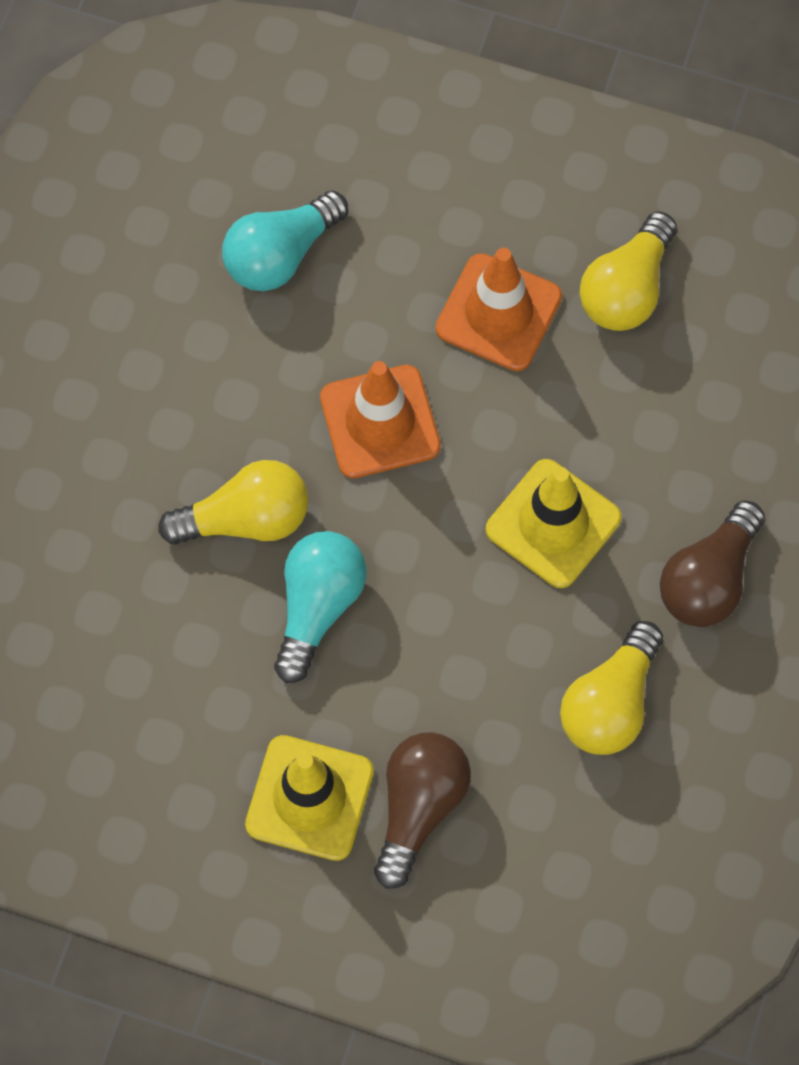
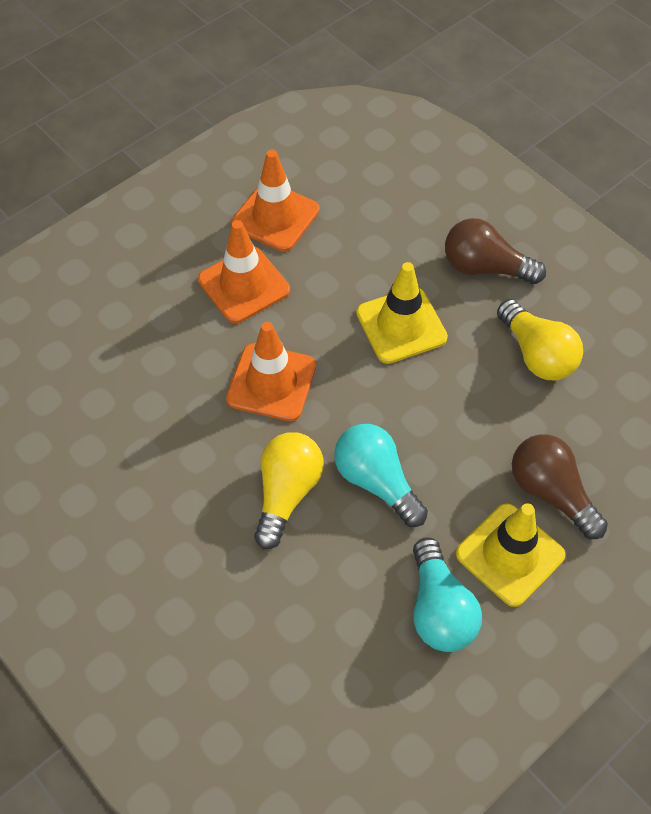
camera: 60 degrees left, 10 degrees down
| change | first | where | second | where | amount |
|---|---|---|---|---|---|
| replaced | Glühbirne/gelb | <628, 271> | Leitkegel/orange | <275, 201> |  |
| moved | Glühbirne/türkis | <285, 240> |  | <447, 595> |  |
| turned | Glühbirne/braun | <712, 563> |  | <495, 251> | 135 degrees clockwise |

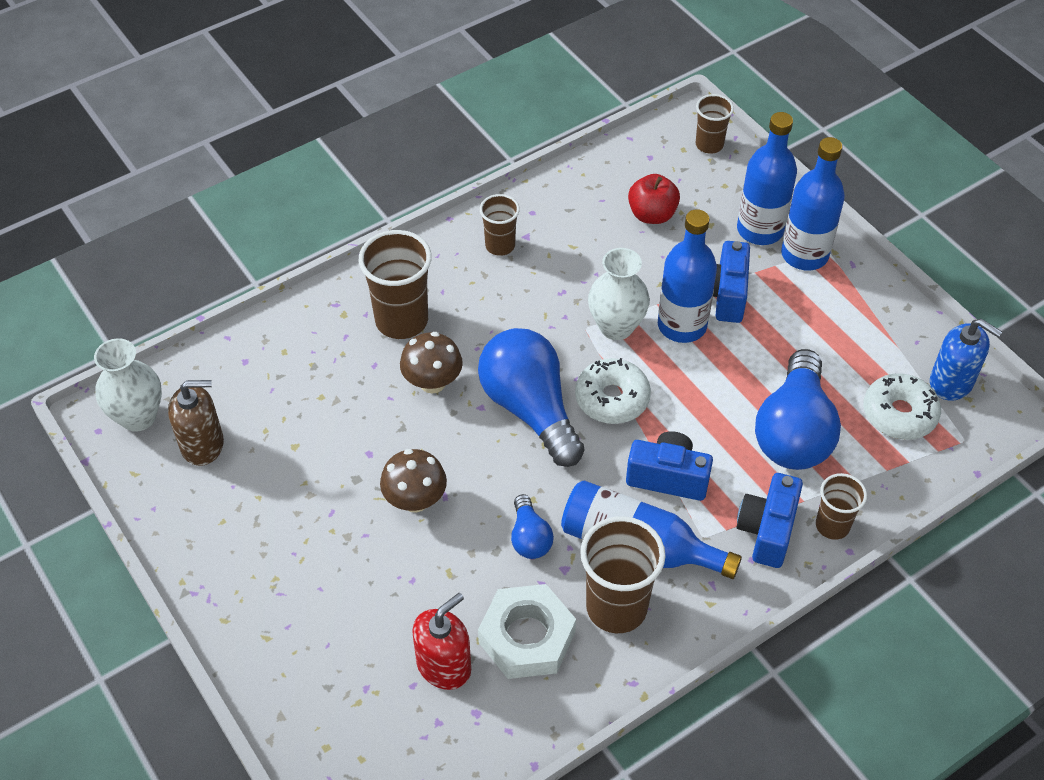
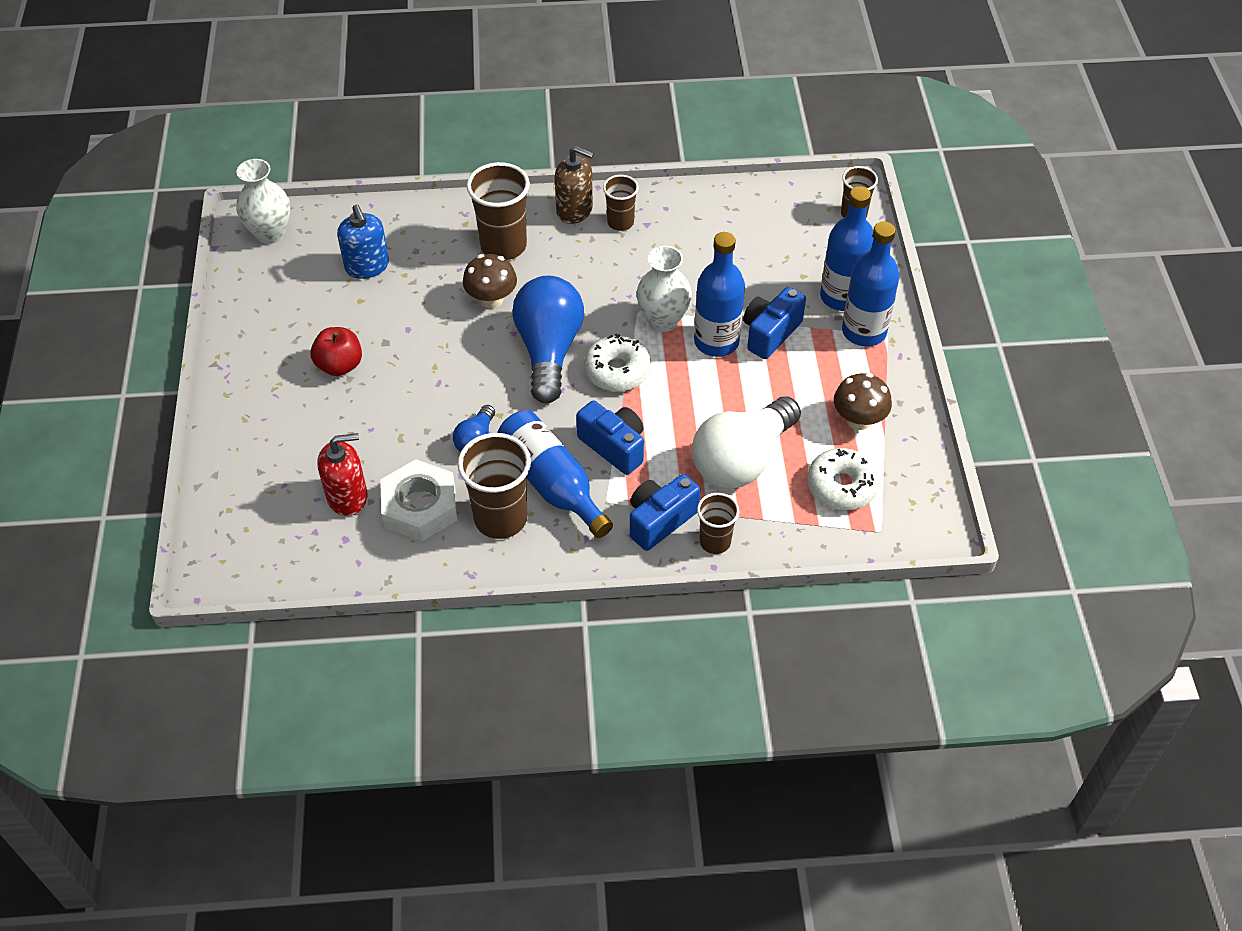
camera: 30 degrees right, 0 degrees up
| change | first | where | second | where | amount |
|---|---|---|---|---|---|
| moved | Apfel/rot | <654, 199> |  | <336, 351> |  |
| moved | Seifenspender/blau | <966, 360> |  | <363, 241> |  |
| moved | Seifenspender/braun | <196, 423> |  | <574, 185> |  |
| recoloured | Glühbirne/blau | <798, 409> | Glühbirne/weiß | <746, 442> |  |
| moved | Pilz/braun | <413, 481> |  | <863, 401> |  |

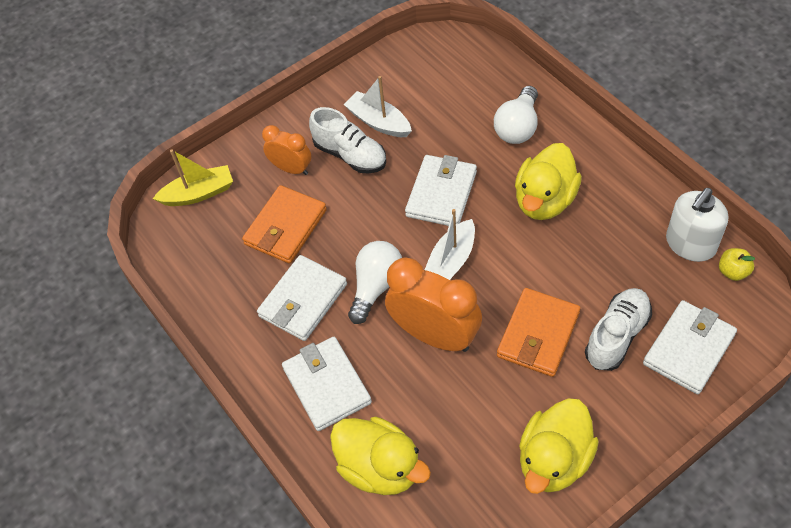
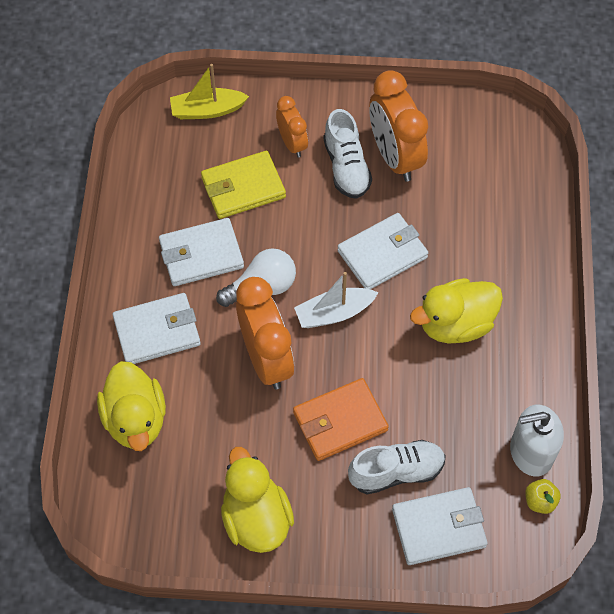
camera: 35 degrees right, 5 degrees up
| change | first | where | second | where | amount |
|---|---|---|---|---|---|
| turned | Geldbörse/weiß | <327, 384> |  | <156, 328> | 60 degrees clockwise |
| turned | Boot/gelb | <193, 177> |  | <209, 91> | 150 degrees clockwise |
| recoloured | Geldbörse/orange | <284, 224> | Geldbörse/gelb | <243, 185> |  |
| turned | Ente/gelb | <559, 446> |  | <257, 500> | 90 degrees clockwise |
| replaced | Boot/weiß | <377, 106> | Wecker/orange | <398, 126> |  |
| removed | Glühbirne/weiß | <516, 115> |  |  |  |

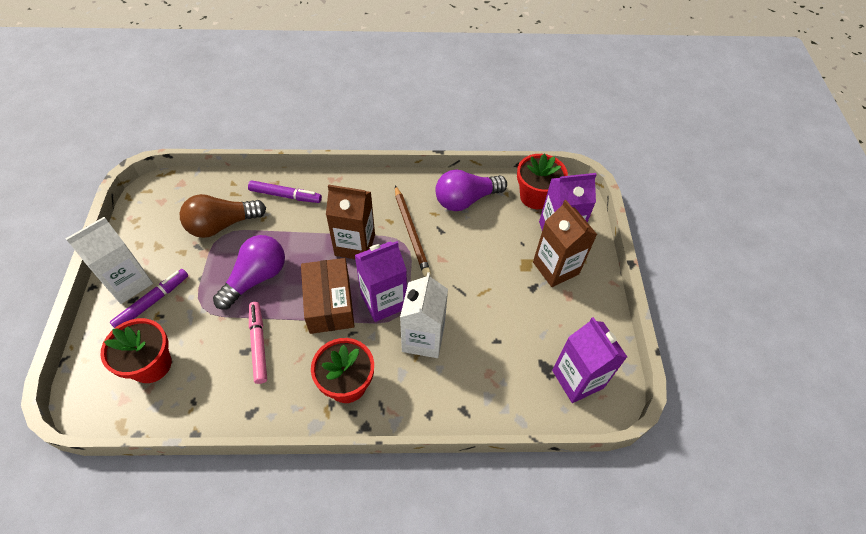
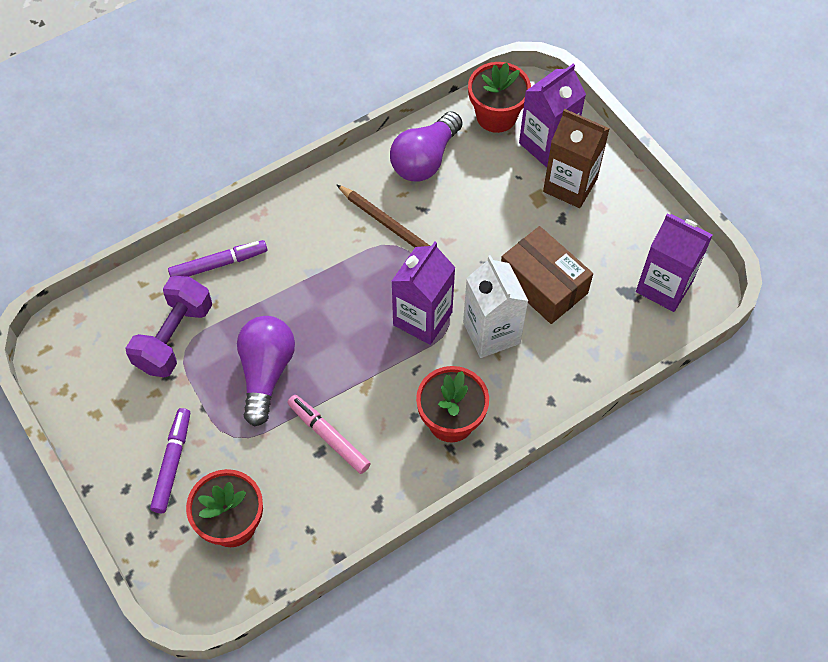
camera: 30 degrees left, 5 degrees up
| change | first | where | second | where | amount |
|---|---|---|---|---|---|
| replaced | Glühbirne/braun | <223, 216> | Hantel/lila | <168, 326> |  |
| moved | Schachtel/braun | <328, 296> |  | <547, 275> |  |
| removed | Getränkekarton/weiß | <109, 260> |  |  |  |
| removed | Getränkekarton/braun | <350, 221> |  |  |  |

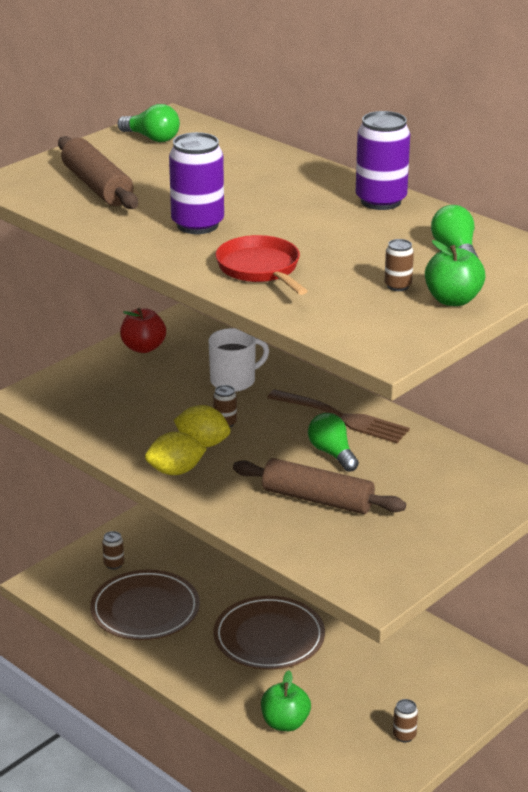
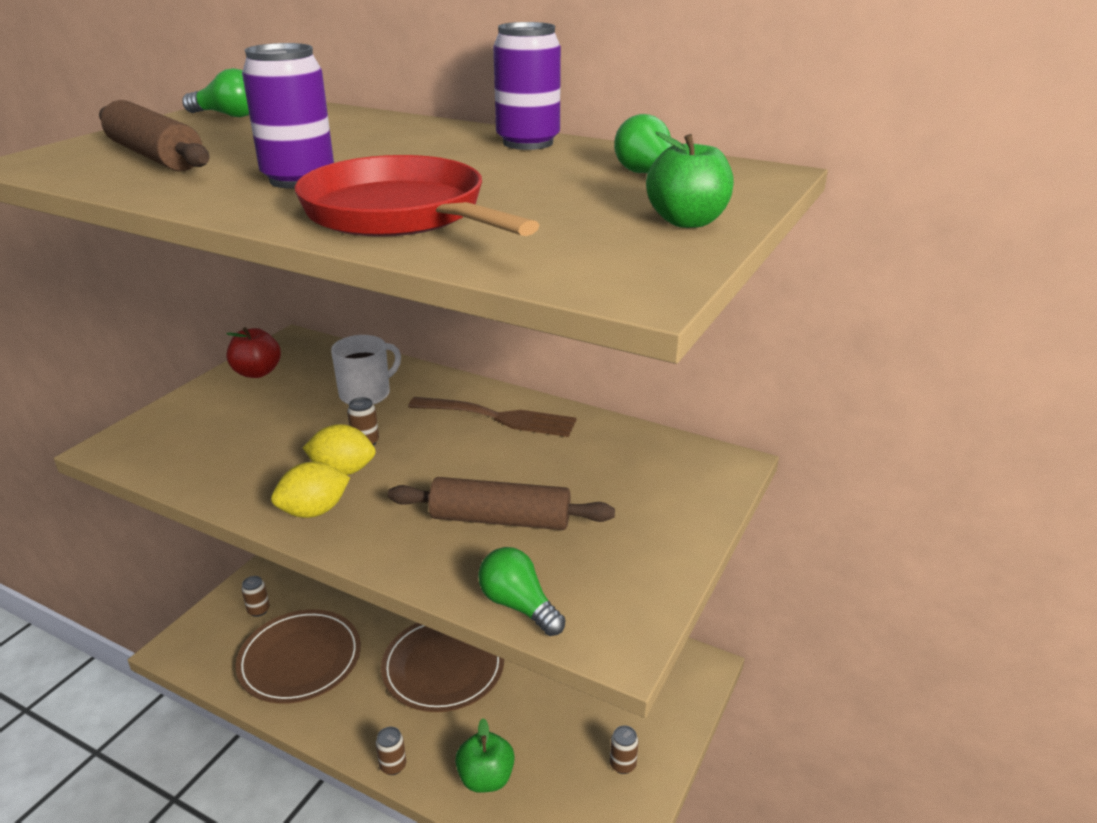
camera: 15 degrees left, 0 degrees up
| change | first | where | second | where | amount |
|---|---|---|---|---|---|
| resized | Pfanne/rot | <261, 265> |  | <417, 196> | x1.51 |
| moved | Dose/braun | <399, 265> |  | <391, 751> |  |
| moved | Glühbirne/grün | <333, 442> |  | <521, 591> |  |

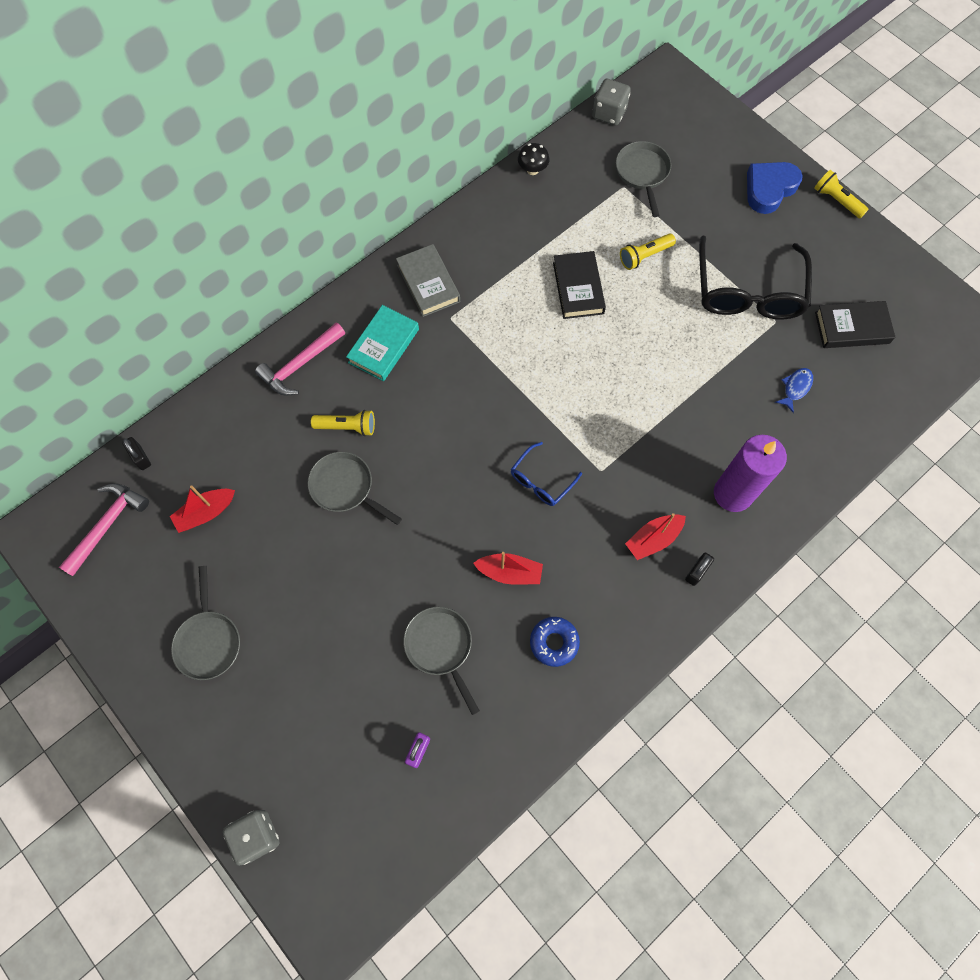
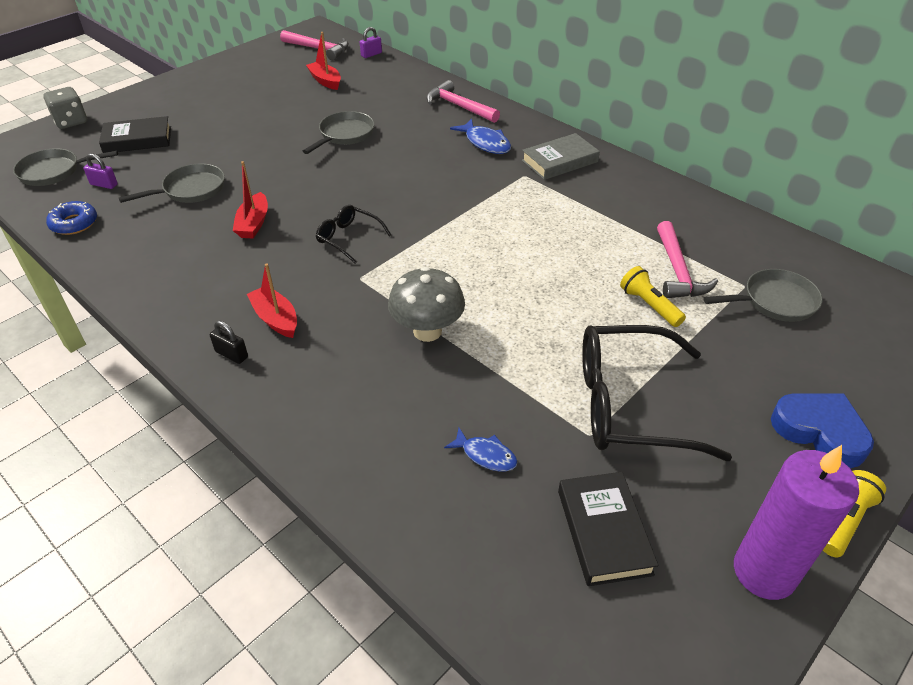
camera: 85 degrees right, 25 degrees down
| change | first | where | second | where | amount |
|---|---|---|---|---|---|
| moved | Pfanne/grau | <205, 623> |  | <65, 167> |  |
| moved | Donut/blau | <555, 642> |  | <71, 218> |  |
| moved | Buch/schwarz | <579, 285> |  | <135, 134> |  |
| recoloured | Brille/blau | <546, 474> | Brille/schwarz | <353, 234> |  |
| recoloured | Vorhängeschloss/schwarz | <136, 453> | Vorhängeschloss/lila | <371, 42> |  |
| added |  |  | Pilz/grau | <426, 304> |  |
| replaced | Buch/türkis | <382, 343> | Fisch/blau | <480, 136> |  |
| added |  |  | Hammer/rosa | <687, 259> |  |
| moved | Kerze/lila | <750, 473> |  | <796, 522> |  |
| removed | Taschenlampe/gelb | <343, 423> |  |  |  |
| removed | Pilz/schwarz | <534, 159> |  |  |  |
| removed | Spielwürfel/grau | <611, 101> |  |  |  |

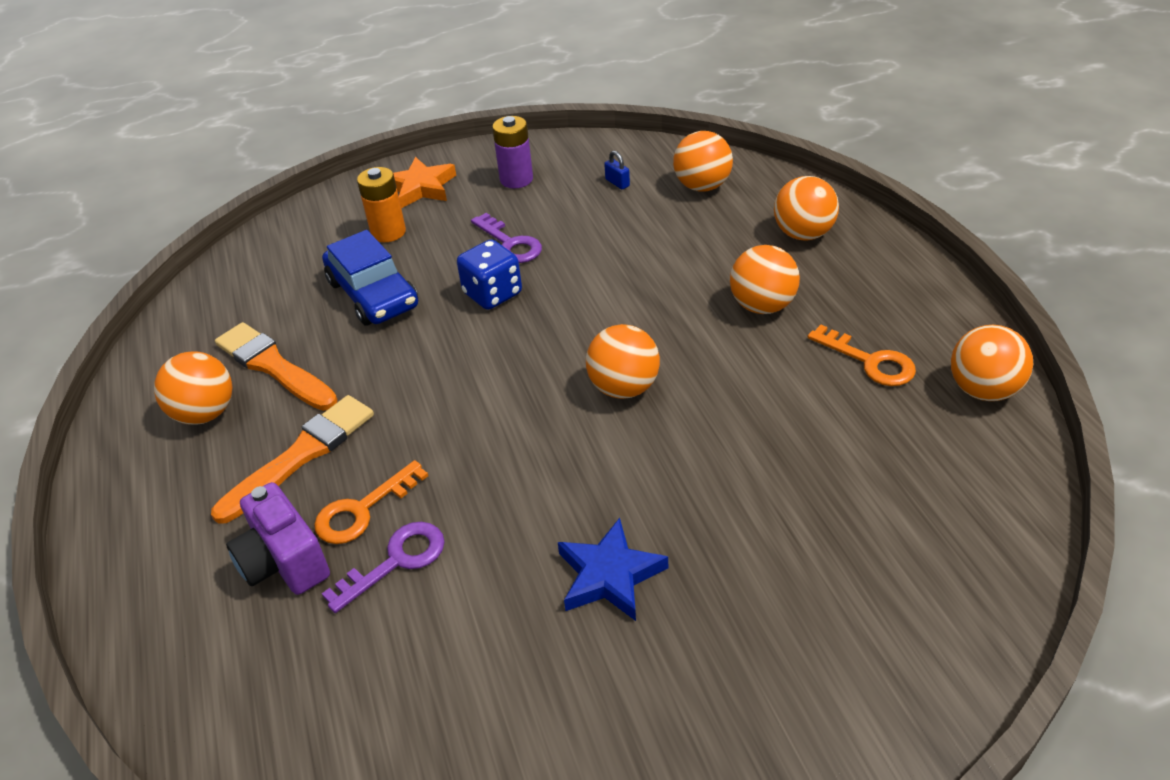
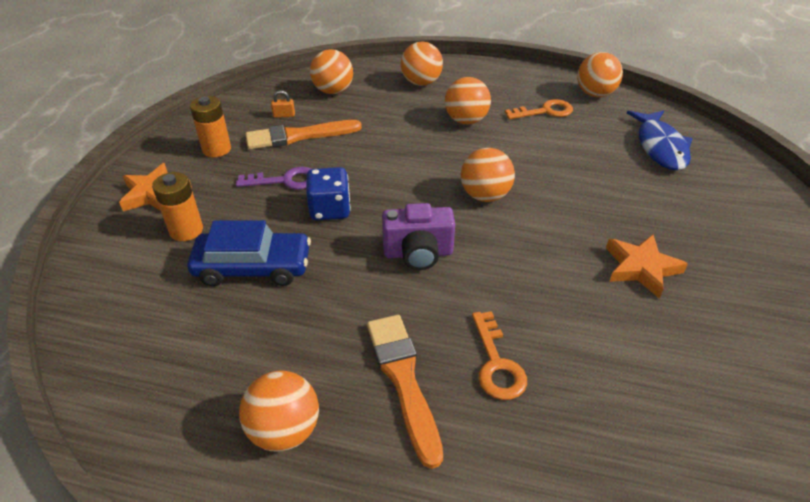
camera: 60 degrees left, 0 degrees up
| change | first | where | second | where | amount |
|---|---|---|---|---|---|
| recoloured | Batterie/lila | <512, 152> | Batterie/orange | <210, 126> |  |
| moved | Pinsel/orange | <276, 366> |  | <303, 134> |  |
| recoloured | Vorhängeschloss/blau | <617, 170> | Vorhängeschloss/orange | <283, 104> |  |
| moved | Kamera/lila | <278, 538> |  | <418, 236> |  |
| recoloured | Stern/blau | <613, 569> | Stern/orange | <647, 267> |  |
| added |  |  | Fisch/blau | <660, 140> |  |
| removed | Schlüssel/lila | <383, 567> |  |  |  |

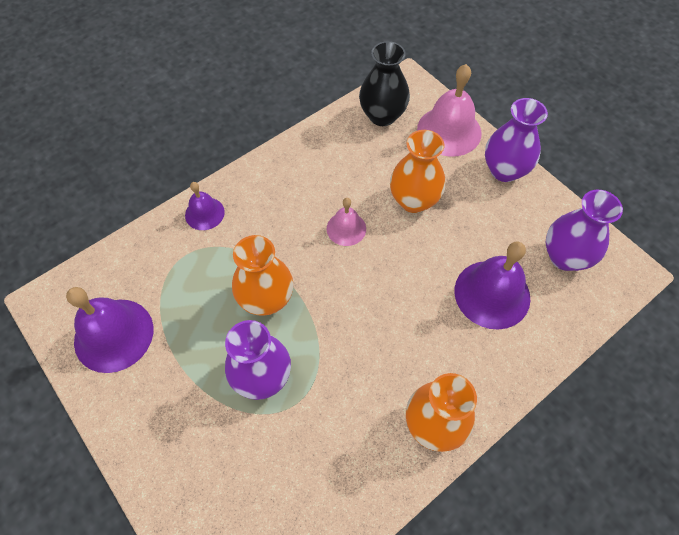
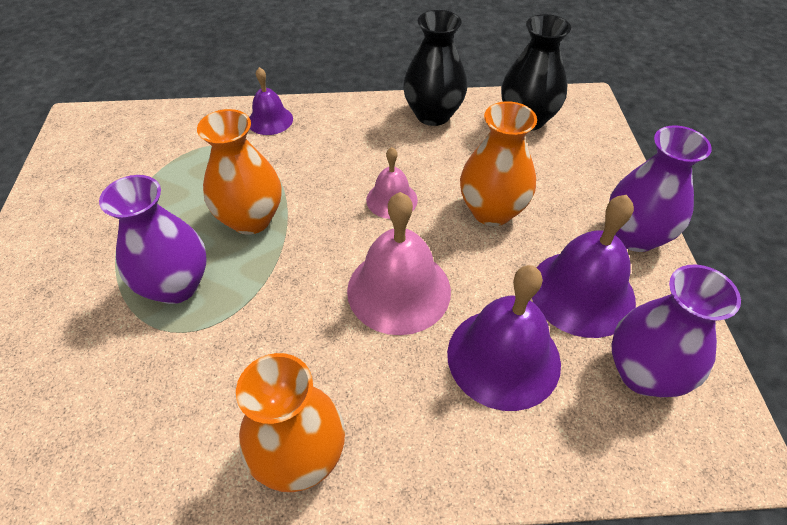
camera: 35 degrees right, 10 degrees down
| change | first | where | second | where | amount |
|---|---|---|---|---|---|
| moved | Glocke/rosa | <449, 110> |  | <399, 263> |  |
| added |  |  | Vase/schwarz | <435, 68> |  |
| moved | Glocke/lila | <109, 330> |  | <584, 266> |  |

